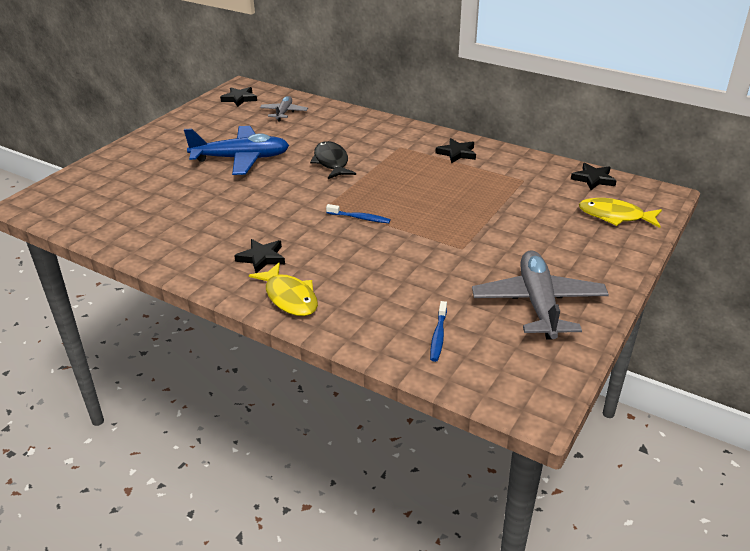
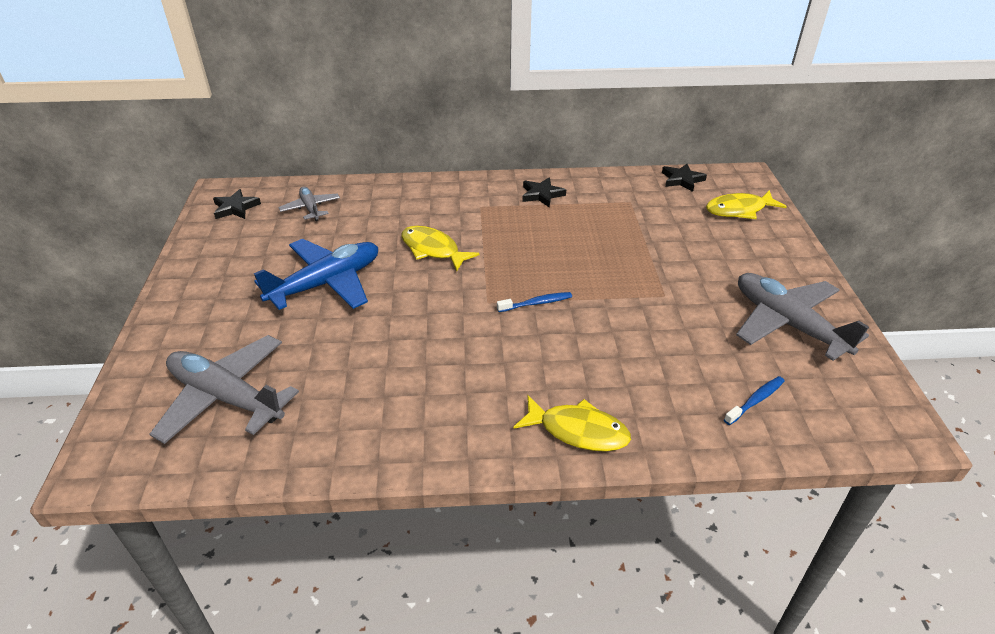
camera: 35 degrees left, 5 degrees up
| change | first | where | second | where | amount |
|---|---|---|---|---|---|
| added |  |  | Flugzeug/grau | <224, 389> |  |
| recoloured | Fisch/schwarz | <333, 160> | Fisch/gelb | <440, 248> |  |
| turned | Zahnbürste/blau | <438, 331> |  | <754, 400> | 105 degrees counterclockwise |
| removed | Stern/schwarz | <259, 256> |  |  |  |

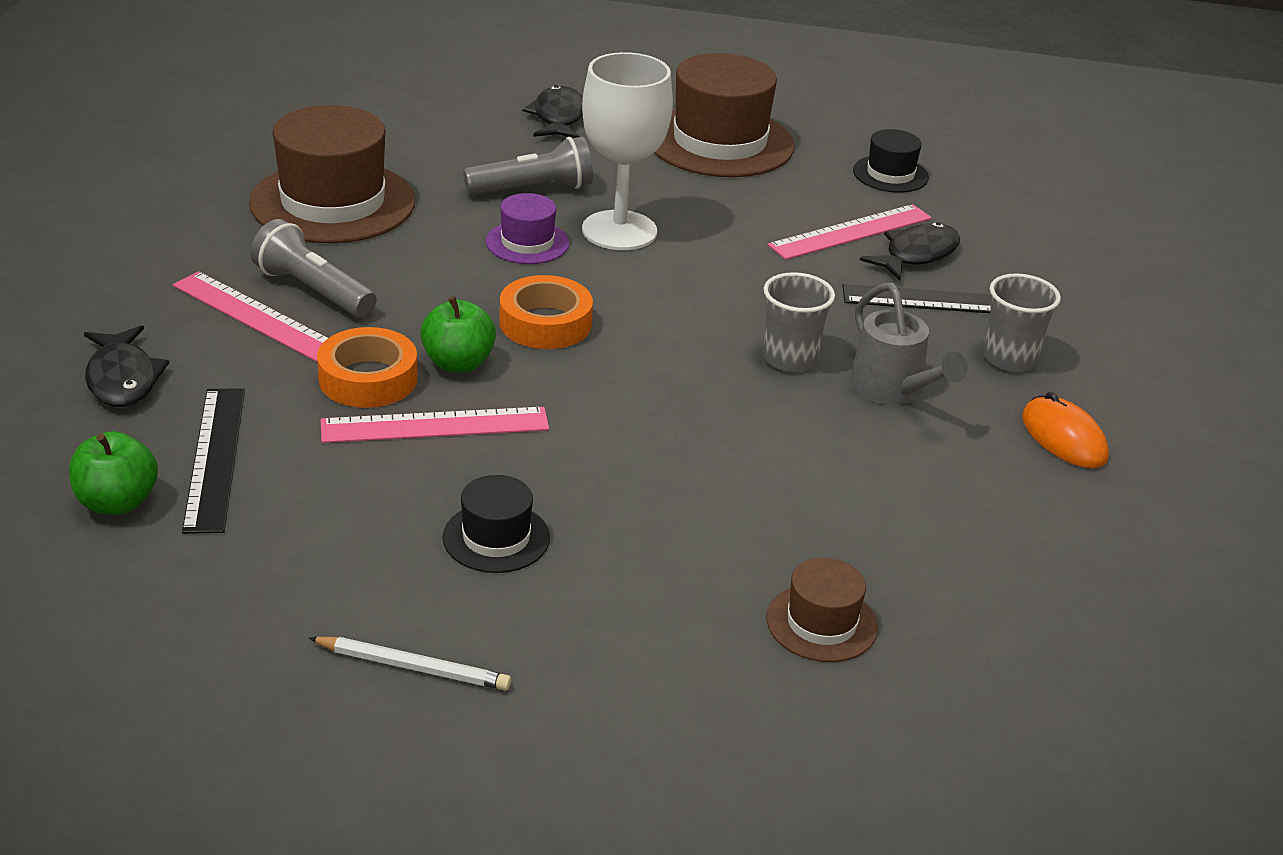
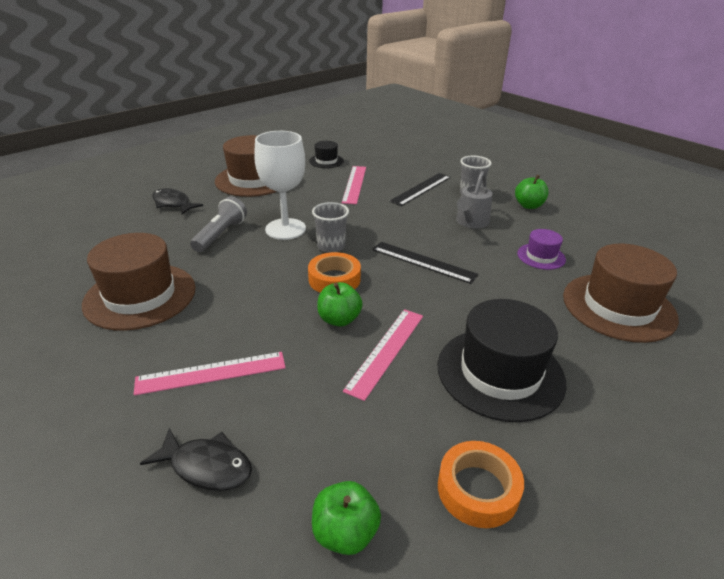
camera: 50 degrees left, 0 degrees up
| change | first | where | second | where | amount |
|---|---|---|---|---|---|
| moved | Becher/grau | <799, 322> |  | <330, 227> |  |
| moved | Lineal/schwarz | <213, 461> |  | <425, 263> |  |
| resized | Hut/schwarz | <496, 524> |  | <502, 360> | x2.00 |
| moved | Klebeband/orange | <367, 367> |  | <481, 484> |  |
| turned | Gießkanne/grau | <909, 344> |  | <474, 200> | 105 degrees clockwise |
| replaced | Computermaus/orange | <1065, 430> | Apfel/grün | <532, 192> |  |
| moved | Hut/lila | <527, 228> |  | <541, 249> |  |
| resized | Hut/braun | <822, 610> |  | <621, 293> | x2.00 |
| removed | Taschenlampe/grau | <313, 268> |  |  |  |
| removed | Bleistift/weiß | <410, 663> |  |  |  |
| removed | Fisch/schwarz | <910, 251> |  |  |  |

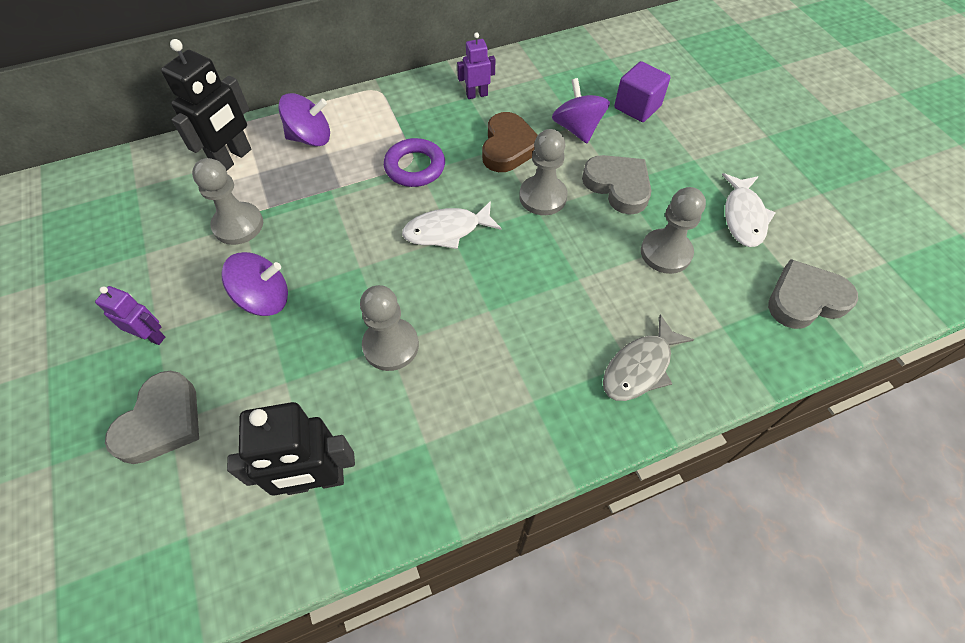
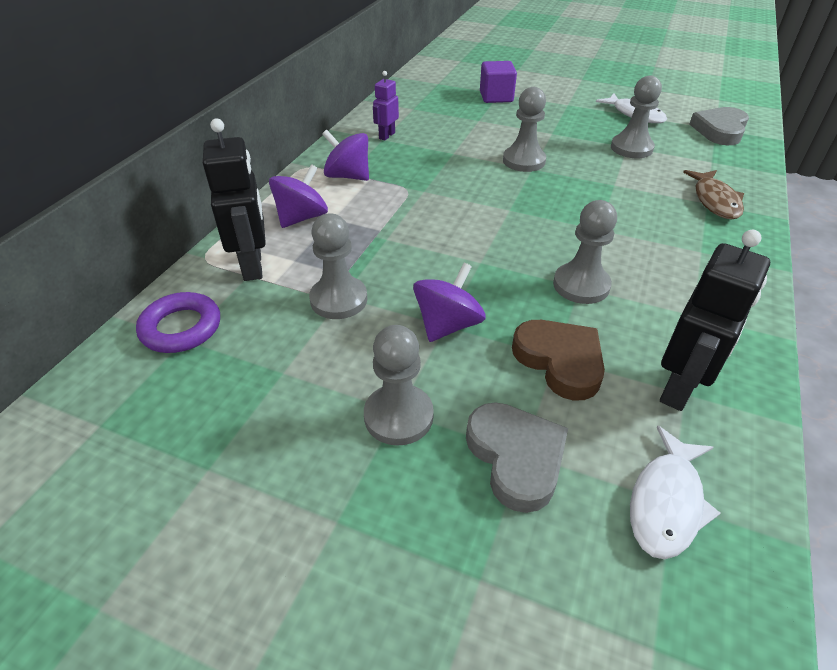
camera: 45 degrees left, 15 degrees down
| change | first | where | second | where | amount |
|---|---|---|---|---|---|
| moved | Ring/lila | <414, 162> |  | <178, 322> |  |
| moved | Kreisel/lila | <581, 110> |  | <345, 155> |  |
| replaced | Roboter/lila | <130, 315> | Bauer/grau | <399, 385> |  |
| moved | Herz/braun | <510, 142> |  | <558, 360> |  |
| moved | Fisch/weiß | <451, 225> |  | <675, 492> |  |
| recoloured | Fisch/grau | <648, 357> | Fisch/braun | <713, 195> |  |
| removed | Herz/grau | <616, 185> |  |  |  |

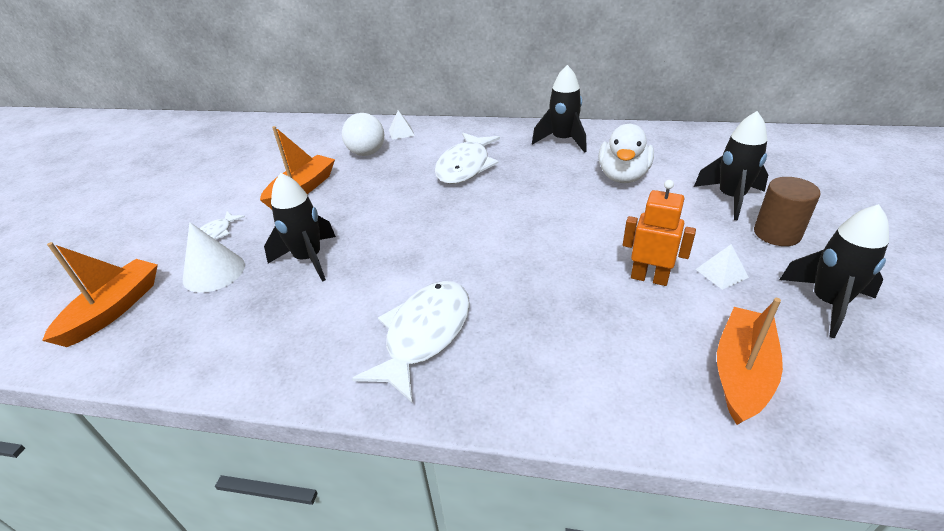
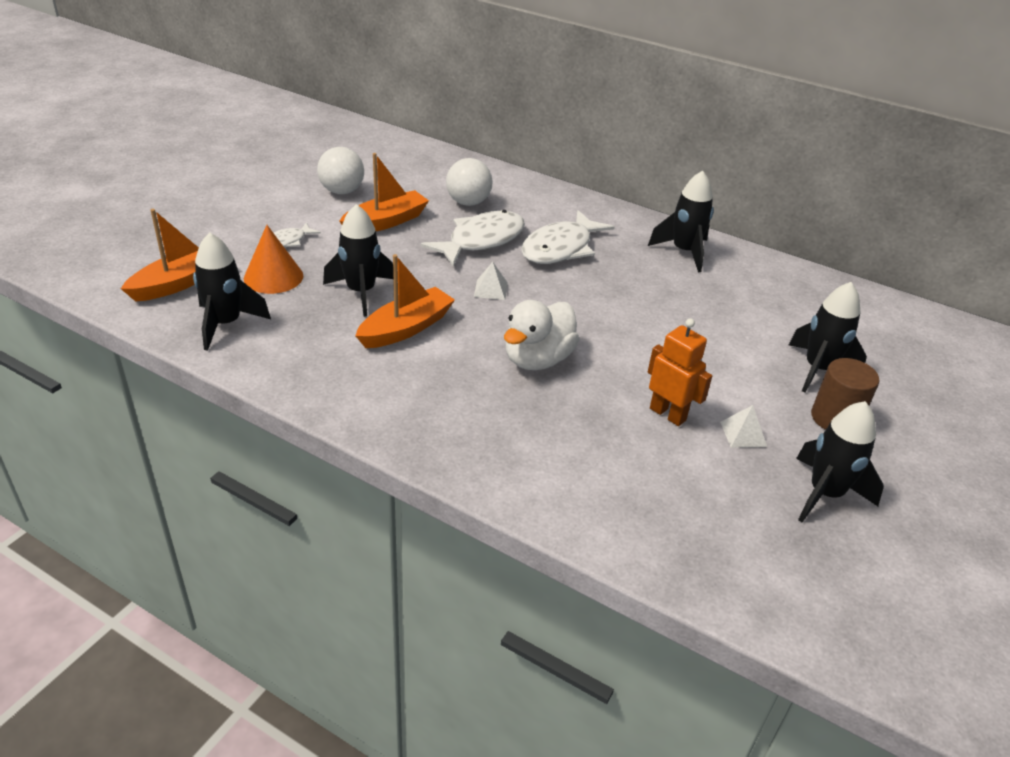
camera: 15 degrees right, 0 degrees up
| change | first | where | second | where | amount |
|---|---|---|---|---|---|
| added |  |  | Rakete/schwarz | <232, 291> |  |
| recoloured | Kegel/weiß | <214, 257> | Kegel/orange | <273, 259> |  |
| added |  |  | Ball/weiß | <340, 170> |  |
| moved | Boot/orange | <750, 361> |  | <405, 301> |  |
| moved | Fisch/weiß | <411, 342> |  | <473, 238> |  |
| moved | Pyramide/weiß | <402, 125> |  | <491, 281> |  |
| moved | Ente/weiß | <626, 153> |  | <541, 335> |  |

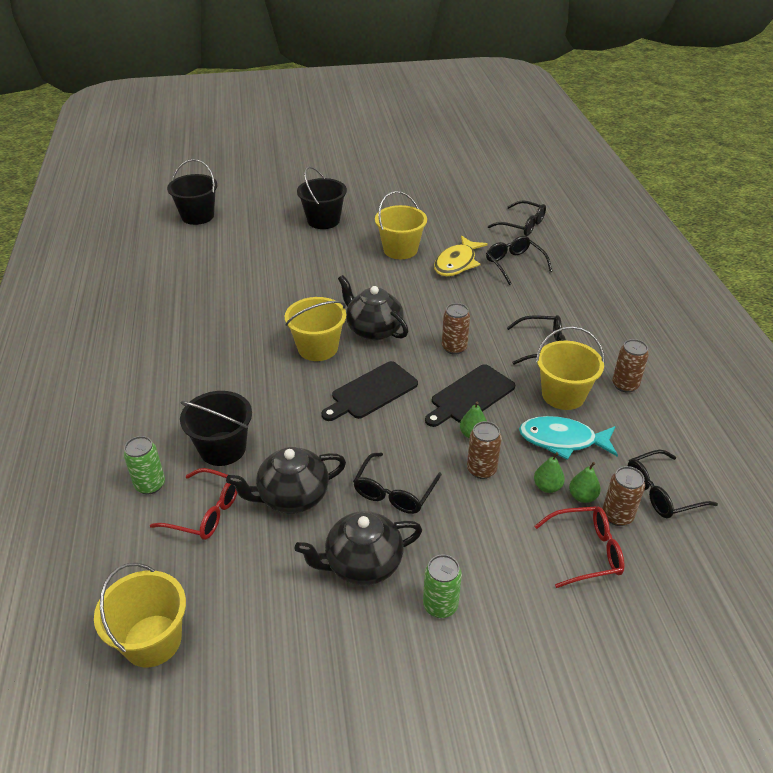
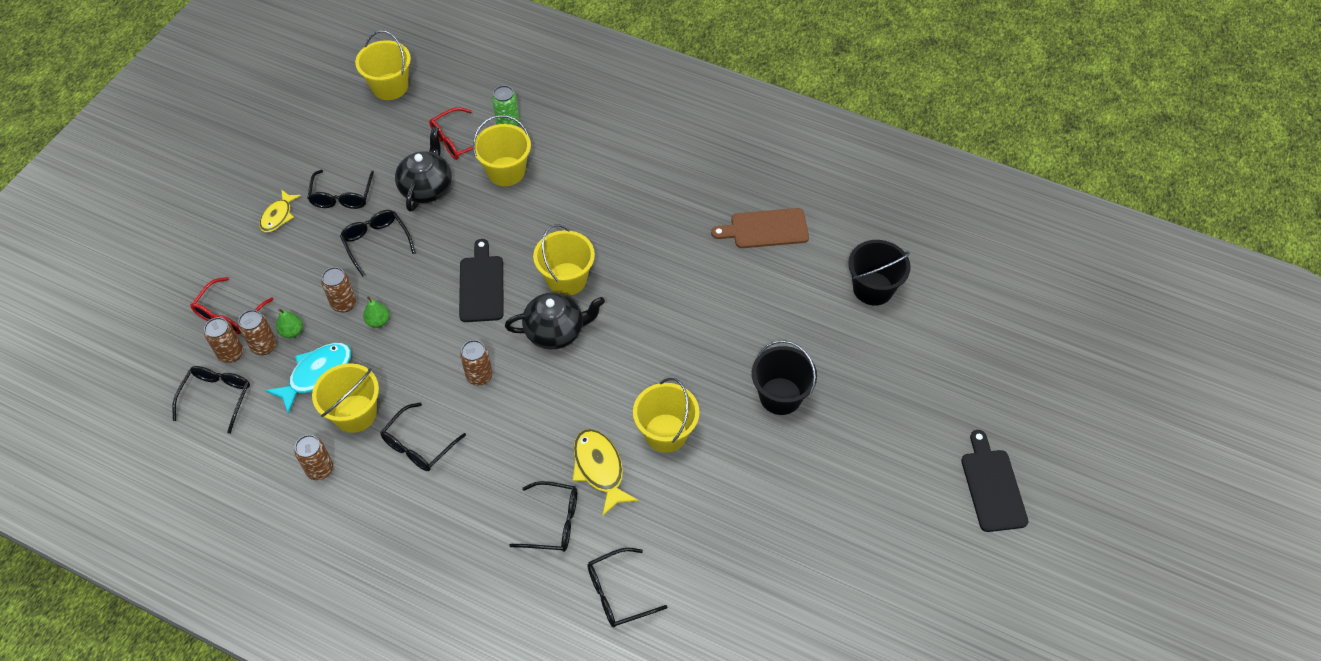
camera: 125 degrees right, 15 degrees up
| change | first | where | second | where | amount |
|---|---|---|---|---|---|
| replaced | Birne/grün | <585, 482> | Dose/braun | <257, 332> |  |
| replaced | Dose/grün | <442, 586> | Fisch/gelb | <280, 210> |  |
| replaced | Teekanne/schwarz | <358, 548> | Brille/schwarz | <340, 189> |  |
| recoloured | Eimer/schwarz | <216, 428> | Eimer/gelb | <502, 150> |  |
| added |  |  | Schneidebrett/braun | <760, 228> |  |
| moved | Schneidebrett/schwarz | <470, 395> |  | <994, 481> |  |

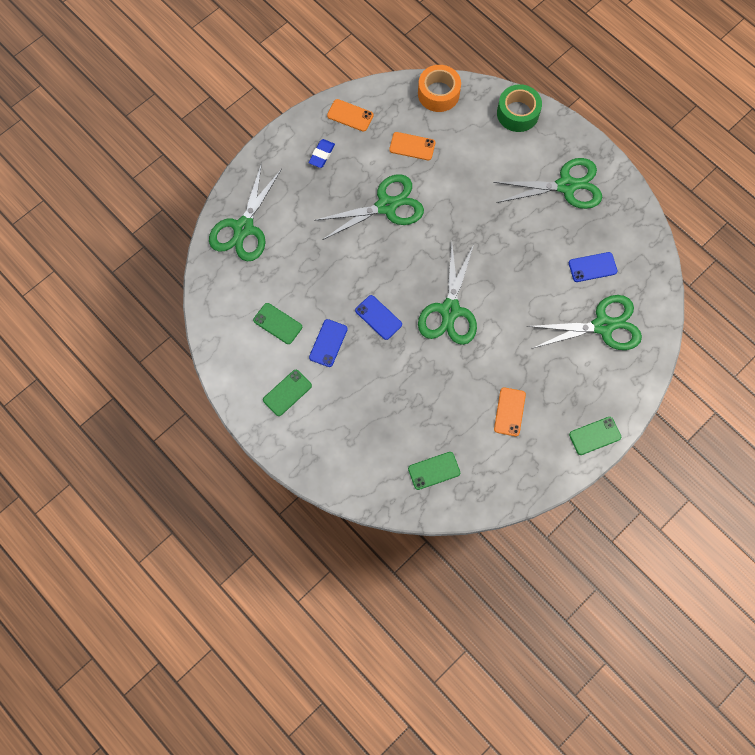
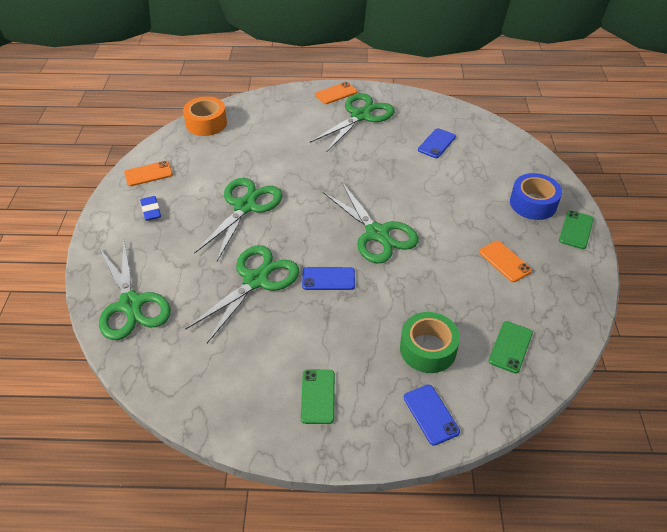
camera: 45 degrees left, 25 degrees down
| change | first | where | second | where | amount |
|---|---|---|---|---|---|
| moved | Schere/grün | <584, 322> |  | <242, 294> |  |
| moved | Handy/orange | <412, 146> |  | <336, 93> |  |
| moved | Klebeband/grün | <519, 108> |  | <430, 342> |  |
| moved | Handy/blau | <328, 343> |  | <432, 415> |  |
| added |  |  | Klebeband/blau | <536, 196> |  |
| removed | Handy/grün | <277, 323> |  |  |  |

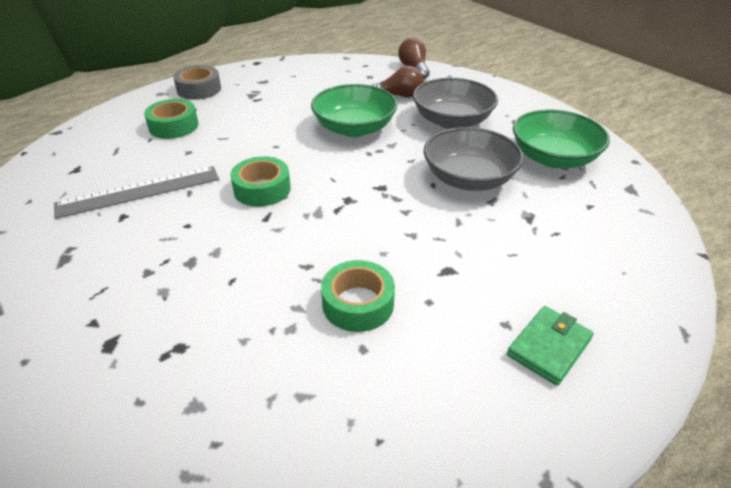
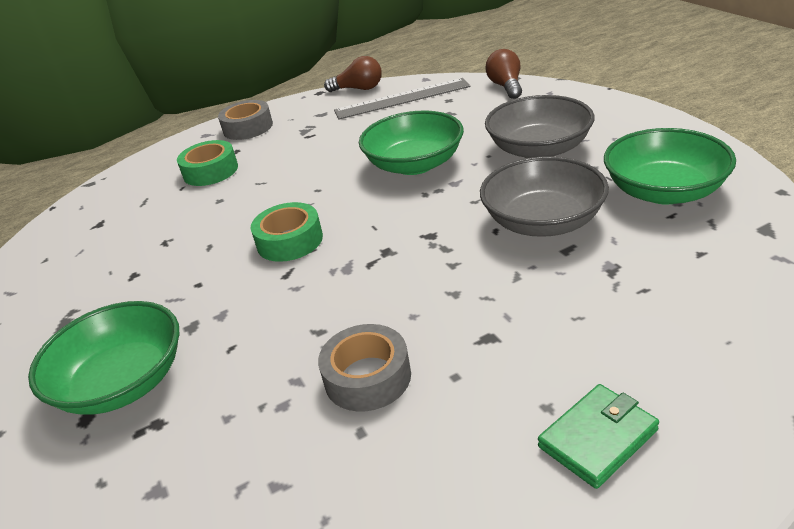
camera: 15 degrees right, 5 degrees down
| change | first | where | second | where | amount |
|---|---|---|---|---|---|
| added |  |  | Schüssel/grün | <104, 358> |  |
| recoloured | Klebeband/grün | <358, 296> | Klebeband/grau | <364, 368> |  |
| moved | Glühbirne/braun | <397, 81> |  | <353, 74> |  |
| moved | Lineal/grau | <136, 192> |  | <402, 98> |  |

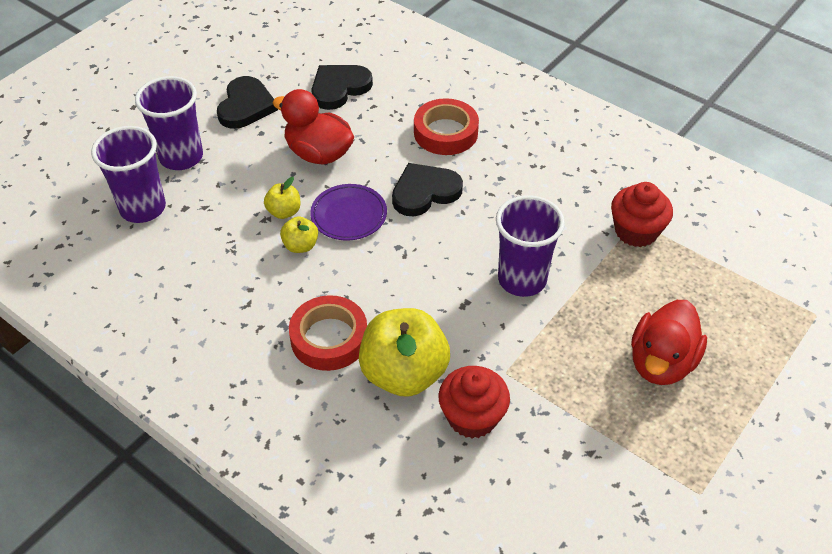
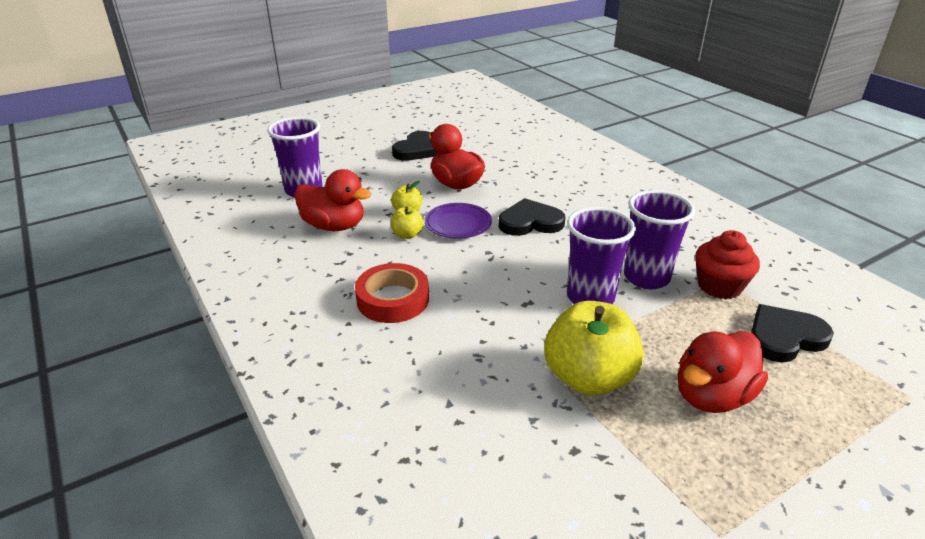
camera: 20 degrees right, 15 degrees down
| change | first | where | second | where | amount |
|---|---|---|---|---|---|
| added |  |  | Ente/rot | <333, 200> |  |
| moved | Apfel/gelb | <404, 352> |  | <594, 348> |  |
| moved | Becher/lila | <169, 123> |  | <659, 239> |  |
| moved | Herz/schwarz | <342, 87> |  | <792, 333> |  |
| removed | Klebeband/rot | <446, 126> |  |  |  |
| removed | Muffin/rot | <474, 402> |  |  |  |

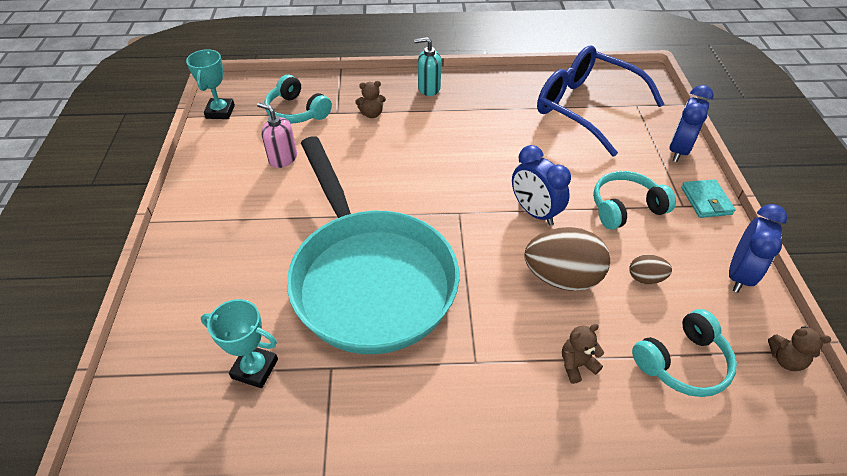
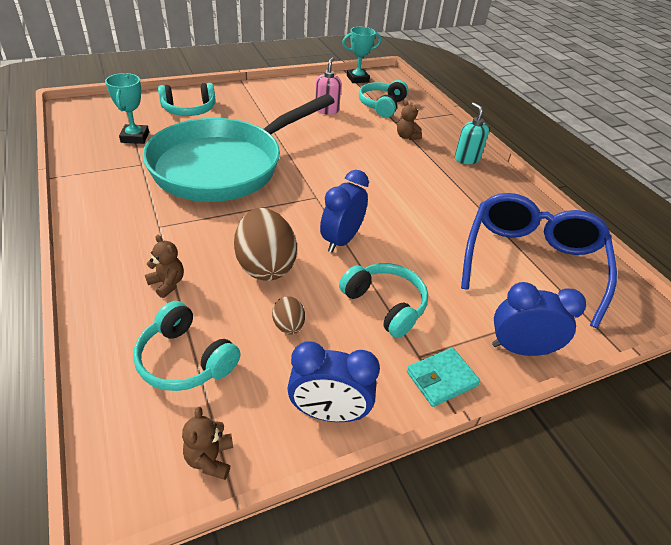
camera: 65 degrees right, 5 degrees down
| change | first | where | second | where | amount |
|---|---|---|---|---|---|
| added |  |  | Kopfhörer/türkis | <187, 99> |  |

